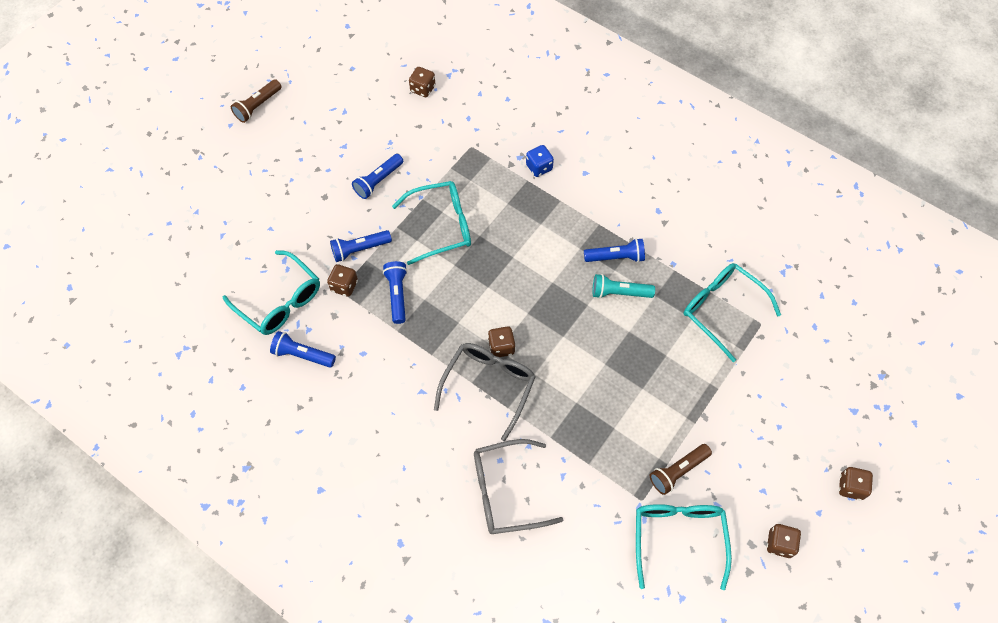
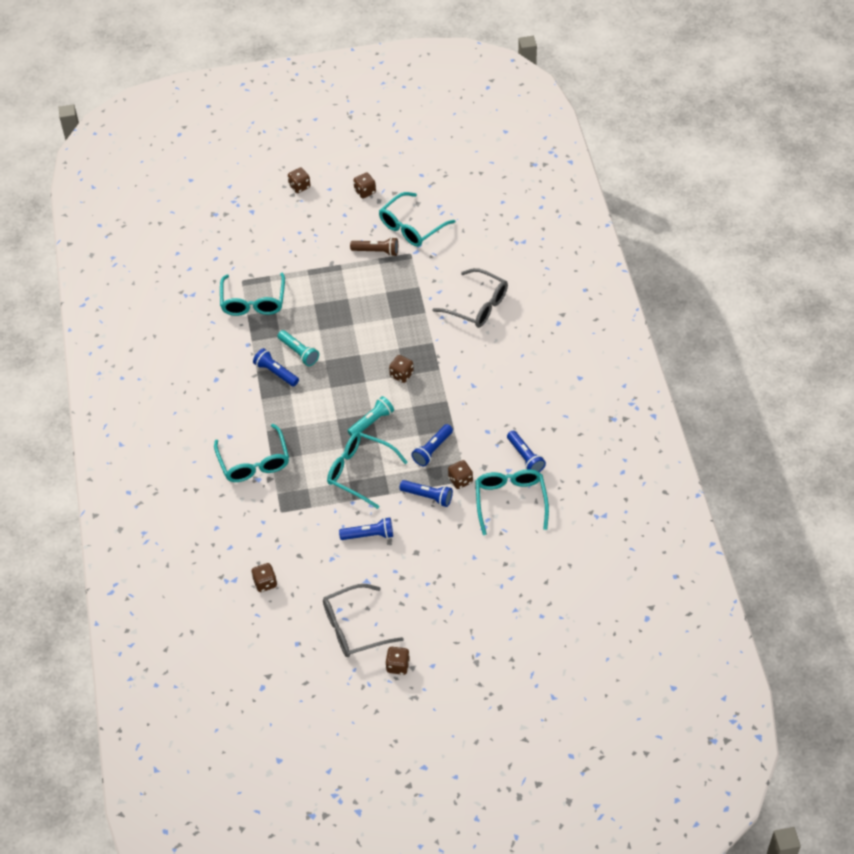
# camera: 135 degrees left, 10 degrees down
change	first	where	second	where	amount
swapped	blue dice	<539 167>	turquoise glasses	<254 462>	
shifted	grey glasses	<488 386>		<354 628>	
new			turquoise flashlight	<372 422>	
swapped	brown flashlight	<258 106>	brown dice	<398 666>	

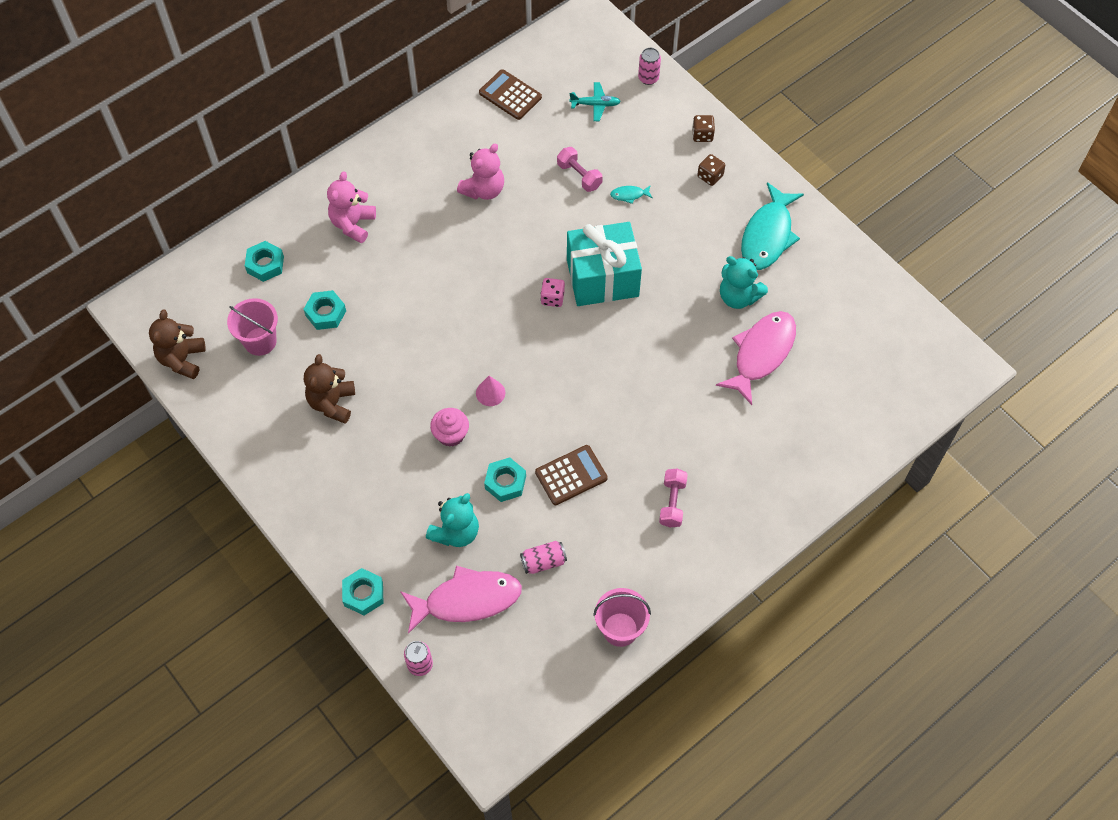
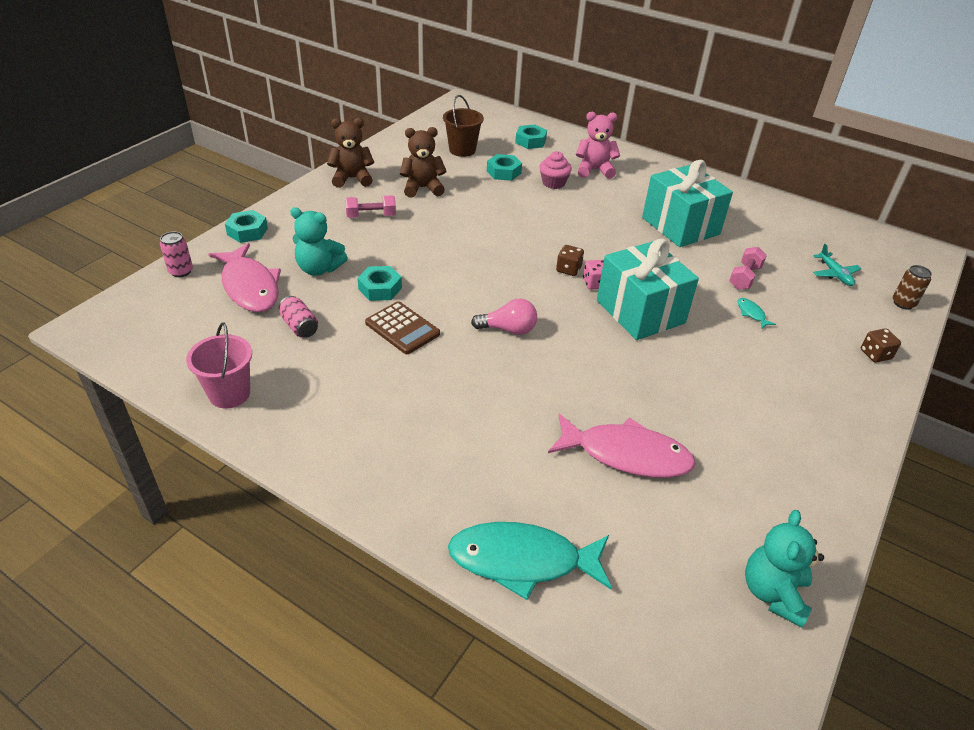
# camera: 70 degrees right, 20 degrees down
change	first	where	second	where	amount
shifted	brown teddy bear	<182 359>		<352 179>	
shifted	pink dumbbell	<672 503>		<371 216>	
repainted	pink bucket	<260 341>	brown bucket	<462 150>	
shifted	turquoise fish	<768 235>		<523 560>	
new			pink light bulb	<508 329>	
shifted	pink cupcake	<451 434>		<553 183>	
shifted	brown dice	<710 176>		<568 269>	
swapped	pink teddy bear	<483 190>	turquoise gift	<680 226>	
shifted	turquoise teddy bear	<738 296>		<773 593>	
repainted	pink can	<648 78>	brown can	<903 303>	
gone	pink cone	<490 393>			
gone	brown calculator	<510 95>			

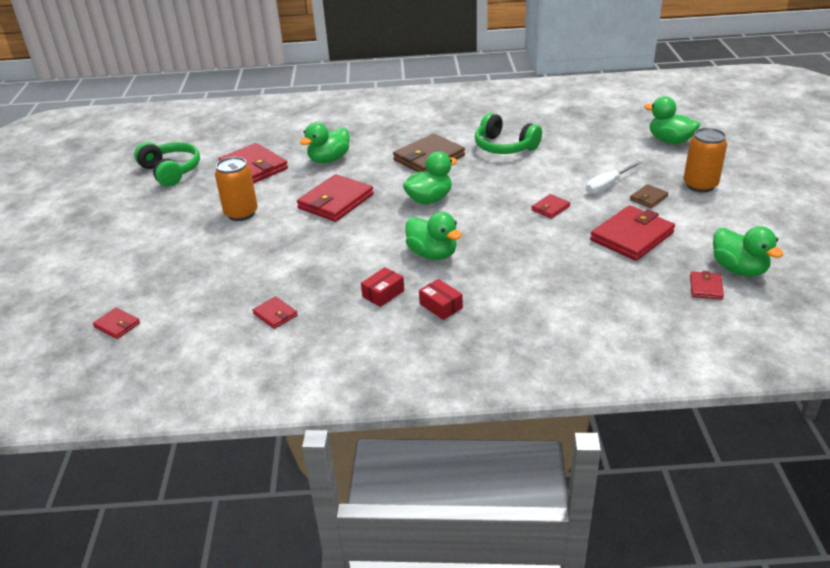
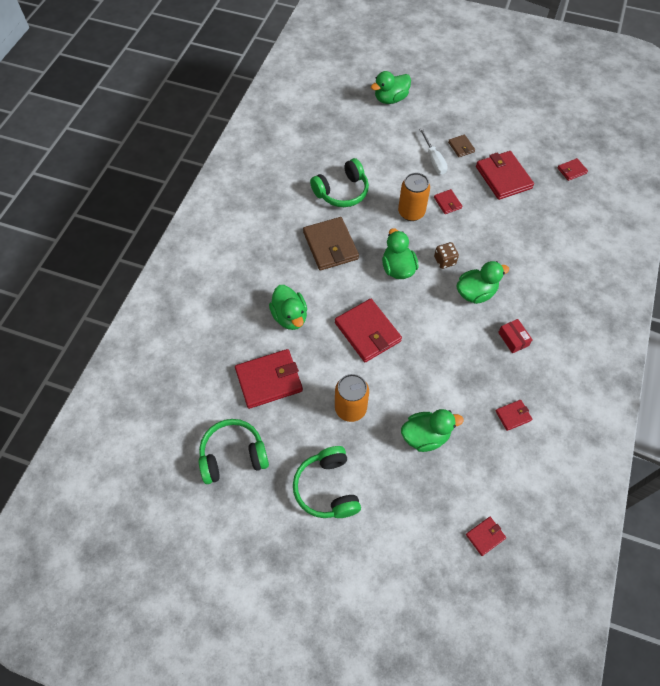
# camera: 70 degrees left, 25 degrees up
change	first	where	second	where	amount
new			green headphones	<327 488>	
shifted	orange can	<700 185>		<411 212>	
shifted	green duck	<738 269>		<425 436>	
new			brown dice	<444 261>	
rotated	red wallet	<705 287>		<572 170>	60 degrees counterclockwise
gone	red box	<441 306>			

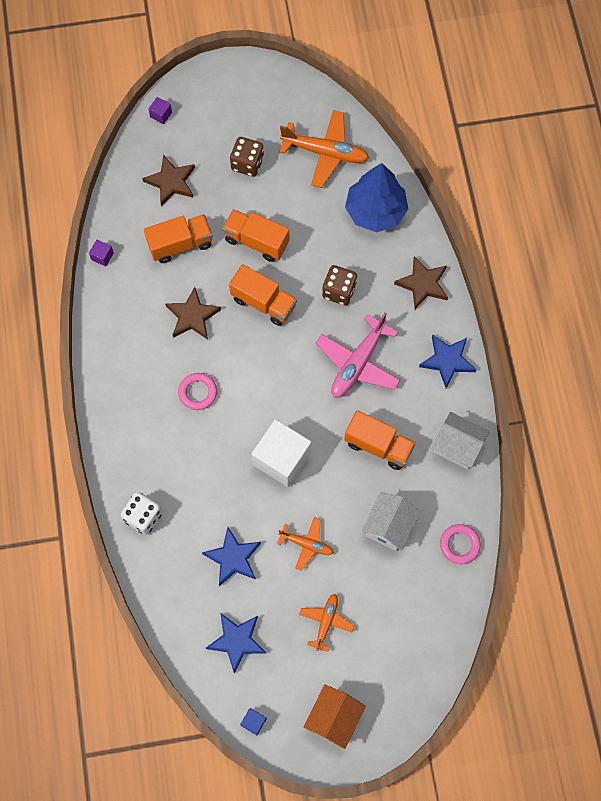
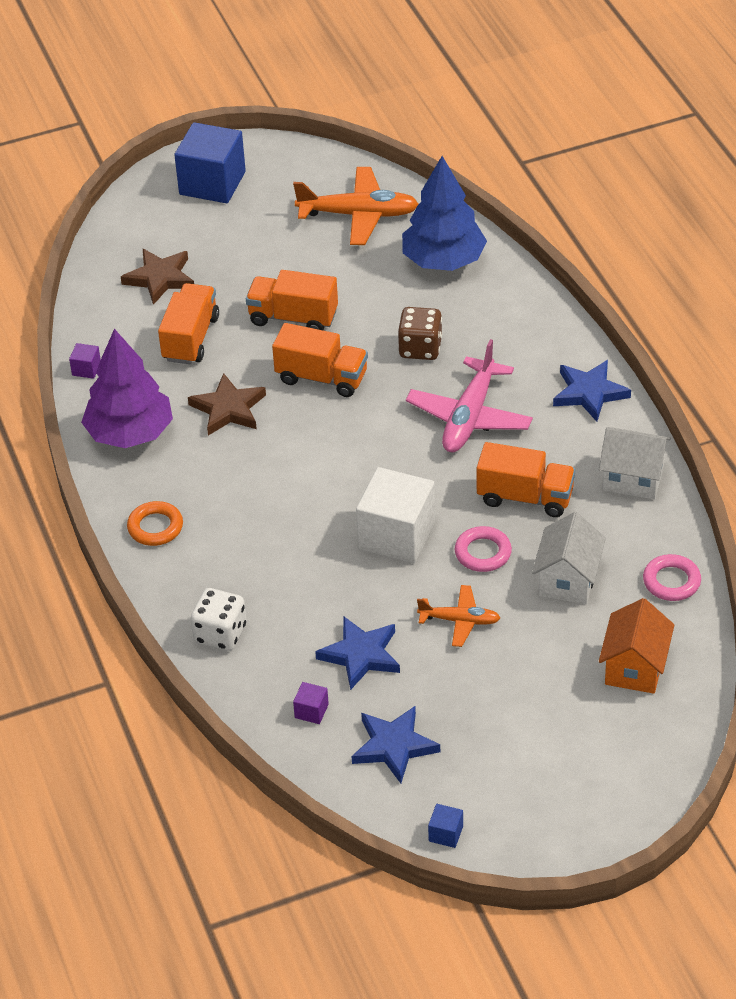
# camera: 10 degrees left, 25 degrees down
change	first	where	second	where	amount
new			purple tree	<130 433>	
new			orange ring	<155 527>	
rotated	orange truck	<180 244>		<190 338>	45 degrees counterclockwise
new			blue cube	<212 183>	
shifted	purple cube	<161 114>		<311 711>	
shifted	pink ring	<198 392>		<483 553>	
shifted	orange house	<333 718>		<635 667>	
gone	brown dice	<247 163>			
gone	orange plane	<326 622>			
gone	brown star	<423 284>			

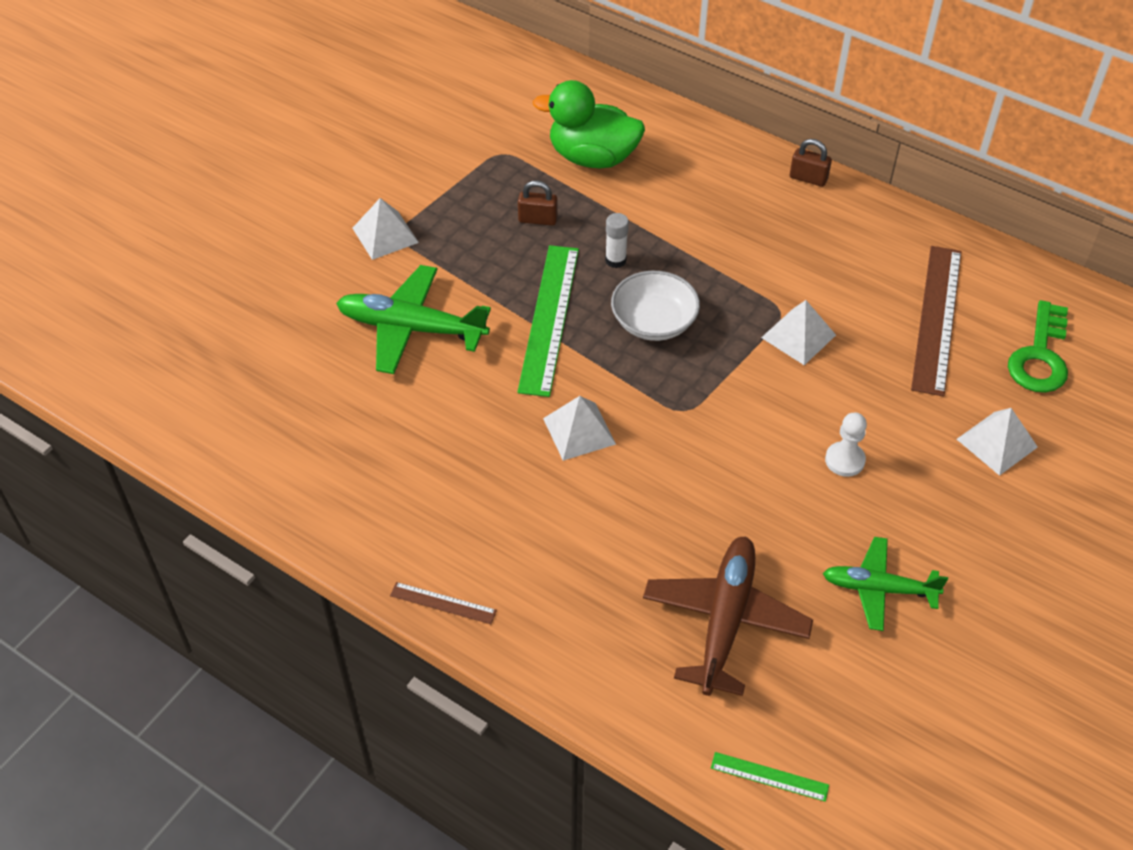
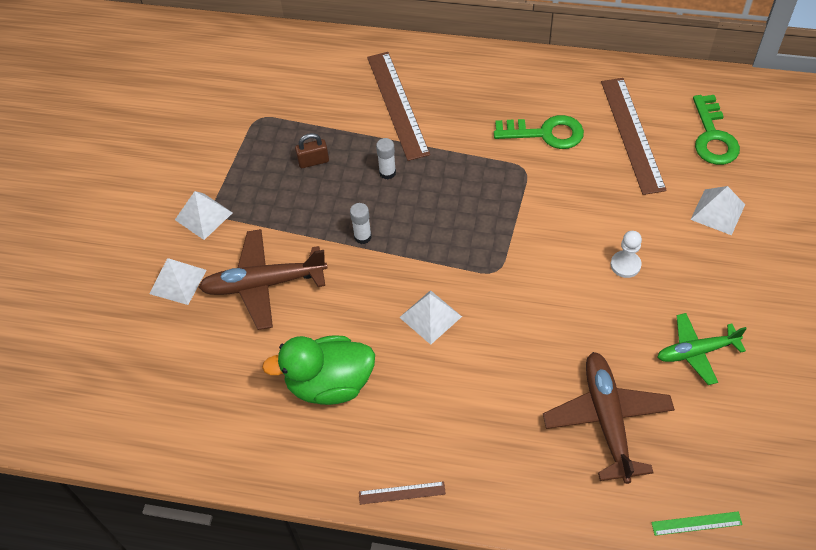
# camera: 20 degrees left, 5 degrees up
change	first	where	second	where	amount
shifted	white pyramid	<798 336>		<178 281>	
repainted	green plane	<411 328>	brown plane	<263 284>	
shifted	green duck	<592 157>		<329 384>	
swapped	green ruler	<549 318>	white glue stick	<362 237>	
new			brown ruler	<397 104>	
new			green key	<546 133>	
gone	white bowl	<654 322>			
gone	brown padlock	<808 178>			

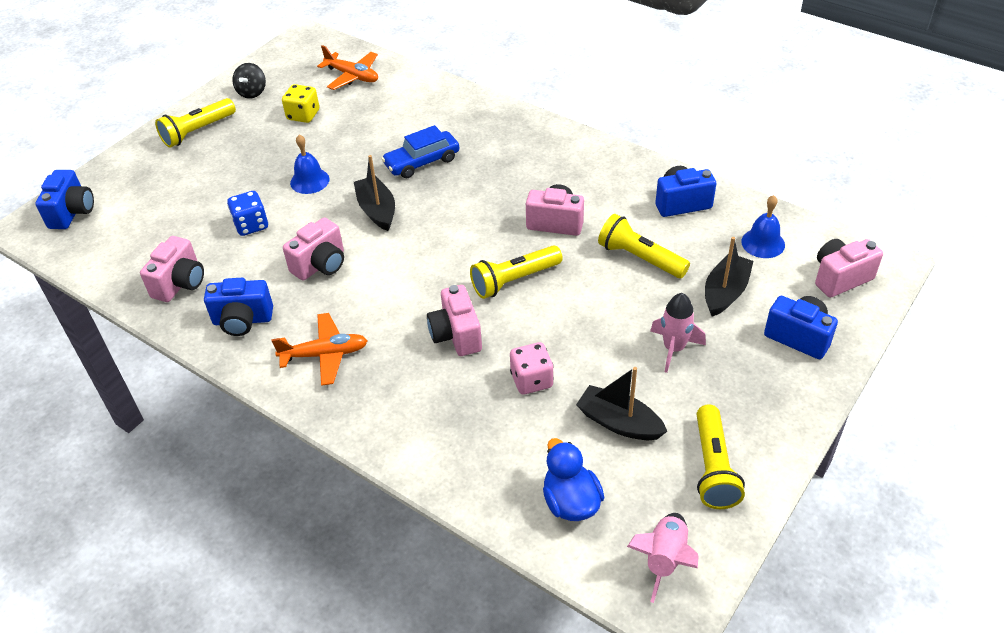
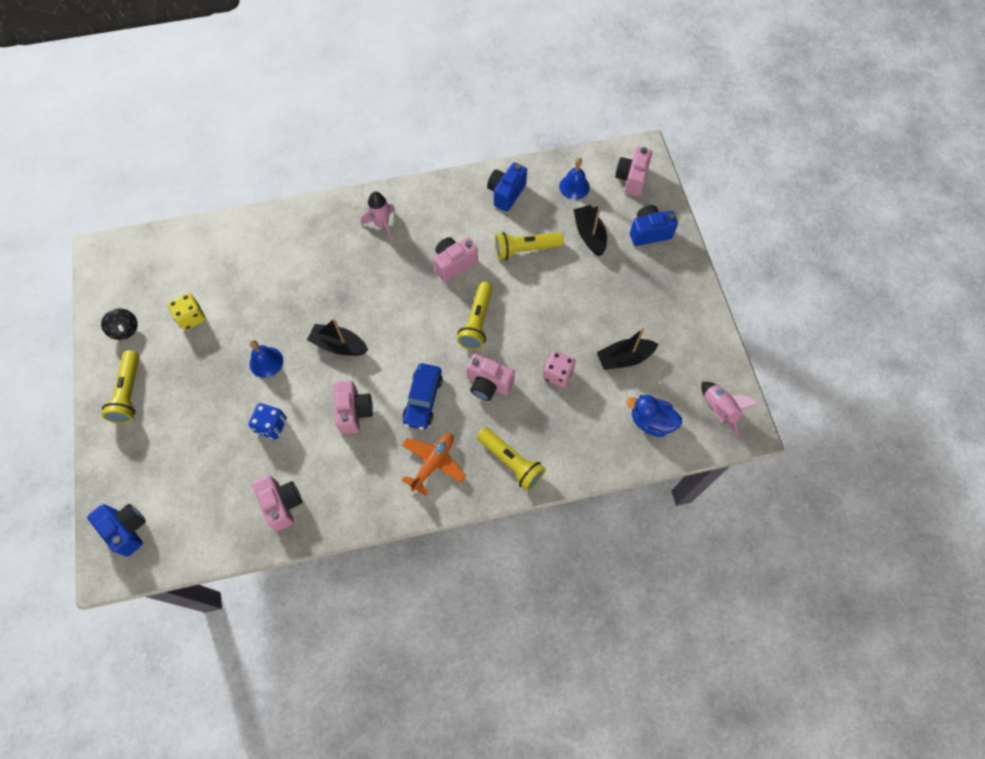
# camera: 50 degrees left, 20 degrees up
change	first	where	second	where	amount
shifted	pink rocket	<673 348>		<382 224>	
shifted	blue car	<422 162>		<423 400>	
shifted	yellow flashlight	<713 467>		<511 462>	
gone	blue camera	<242 320>			
gone	orange plane	<352 76>			

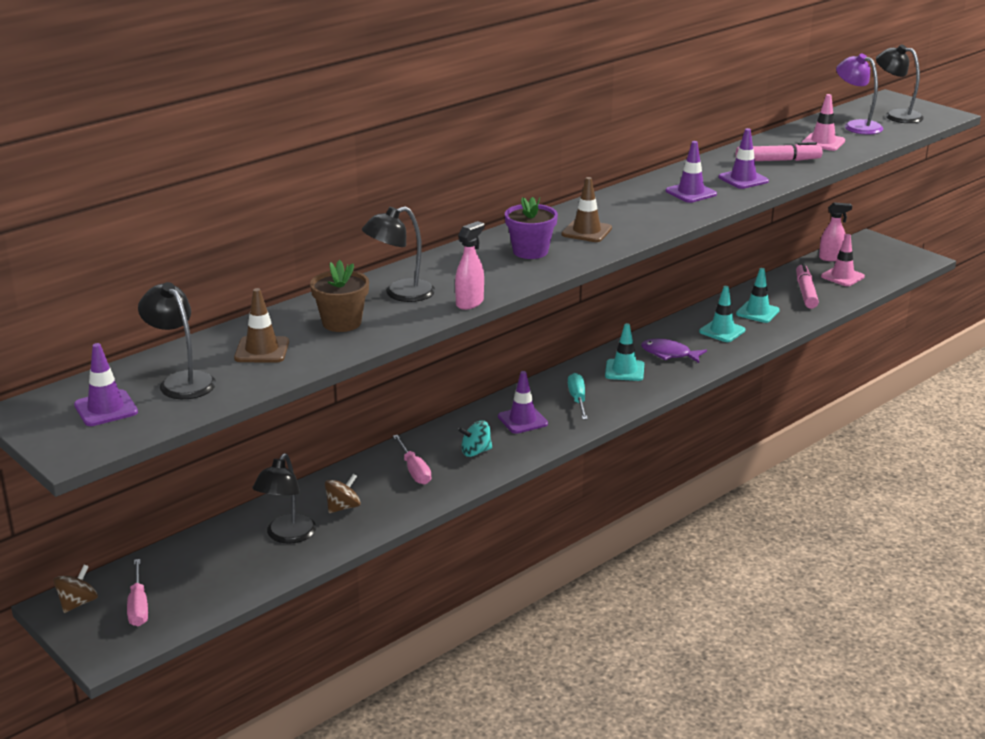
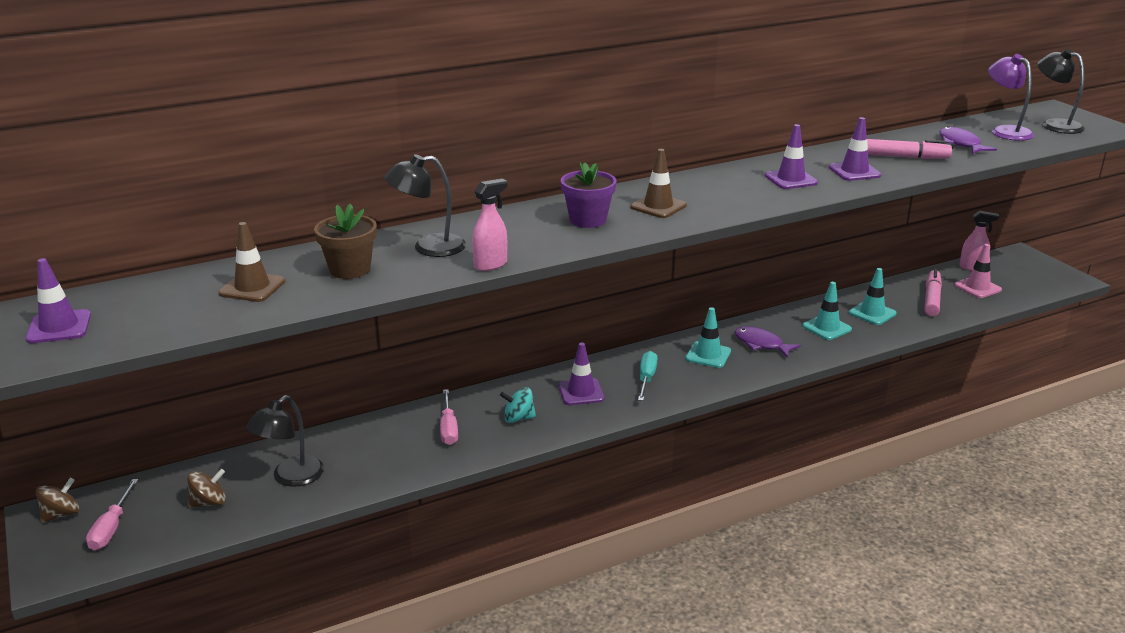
# camera: 15 degrees right, 0 degrees up
change	first	where	second	where	amount
shifted	brown spinning top	<343 507>		<209 502>	
swapped	pink traffic cone	<823 142>	purple fish	<960 144>	
gone	black lamp	<181 381>			

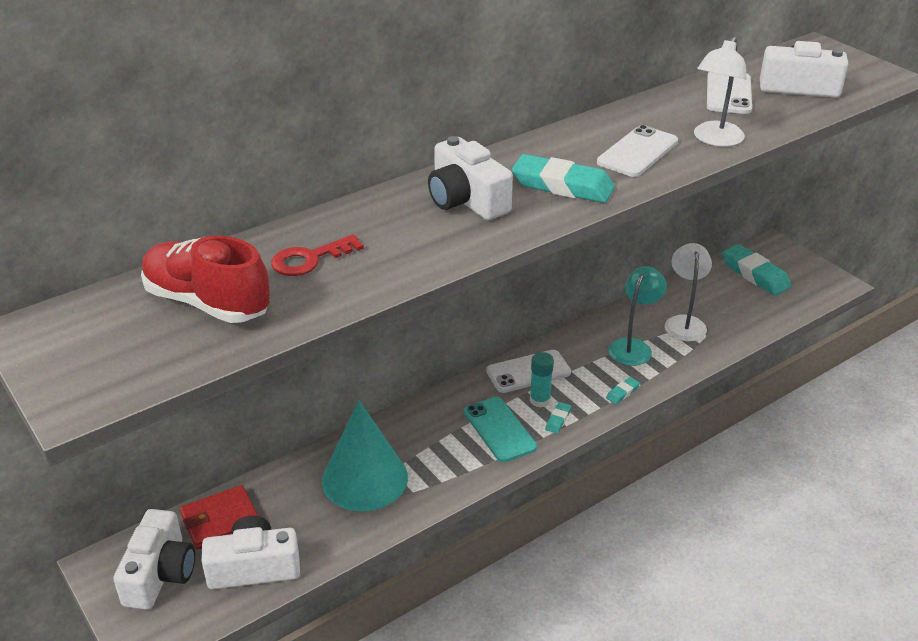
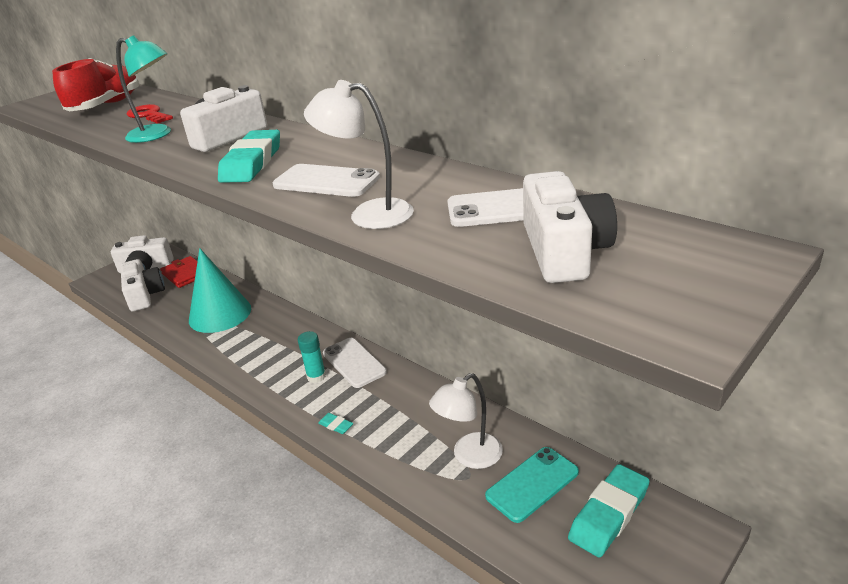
# camera: 80 degrees right, 5 degrees down
change	first	where	second	where	amount
shifted	turquoise lamp	<633 346>		<157 135>	
rotated	white lamp	<684 322>		<470 456>	150 degrees clockwise
shifted	turquoise phone	<499 429>		<532 484>	
gone	turquoise eraser	<558 420>			

